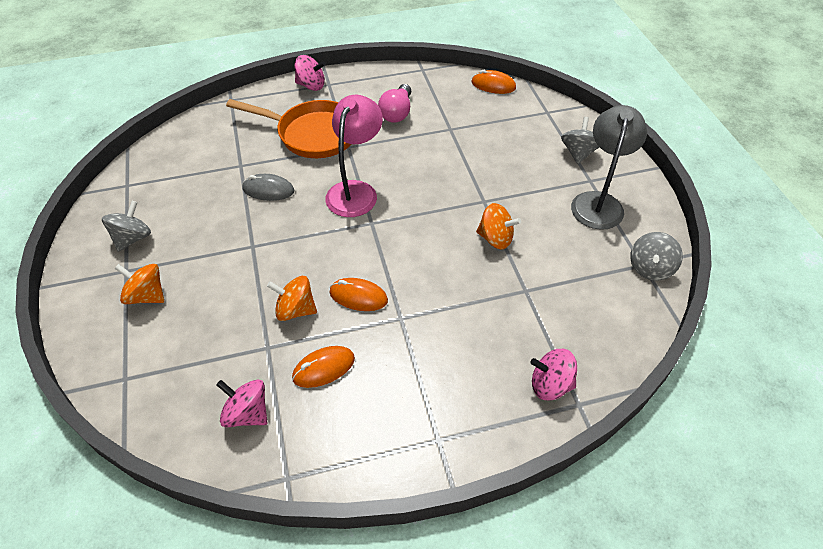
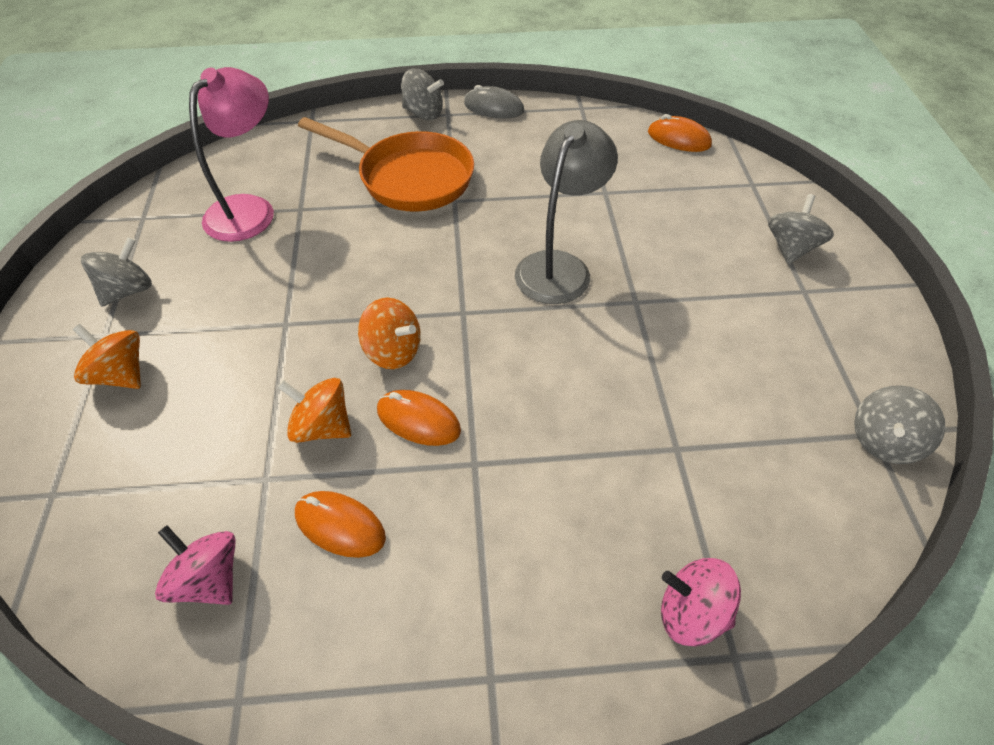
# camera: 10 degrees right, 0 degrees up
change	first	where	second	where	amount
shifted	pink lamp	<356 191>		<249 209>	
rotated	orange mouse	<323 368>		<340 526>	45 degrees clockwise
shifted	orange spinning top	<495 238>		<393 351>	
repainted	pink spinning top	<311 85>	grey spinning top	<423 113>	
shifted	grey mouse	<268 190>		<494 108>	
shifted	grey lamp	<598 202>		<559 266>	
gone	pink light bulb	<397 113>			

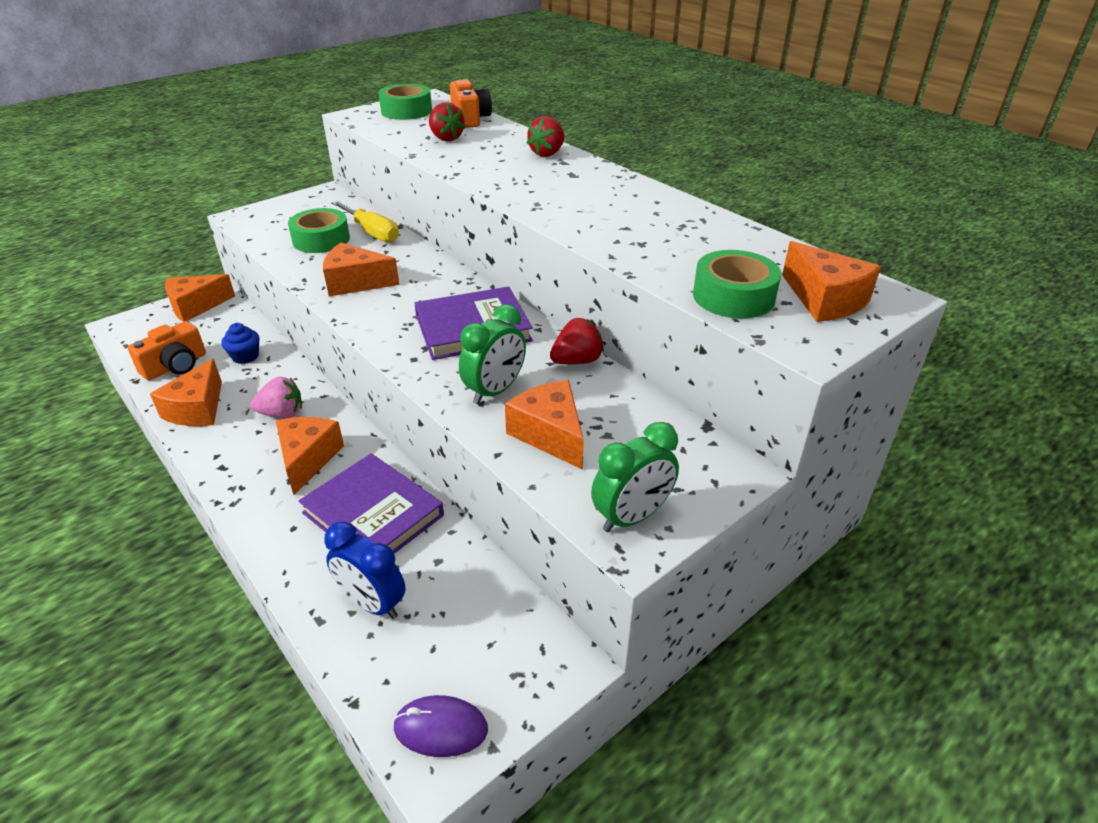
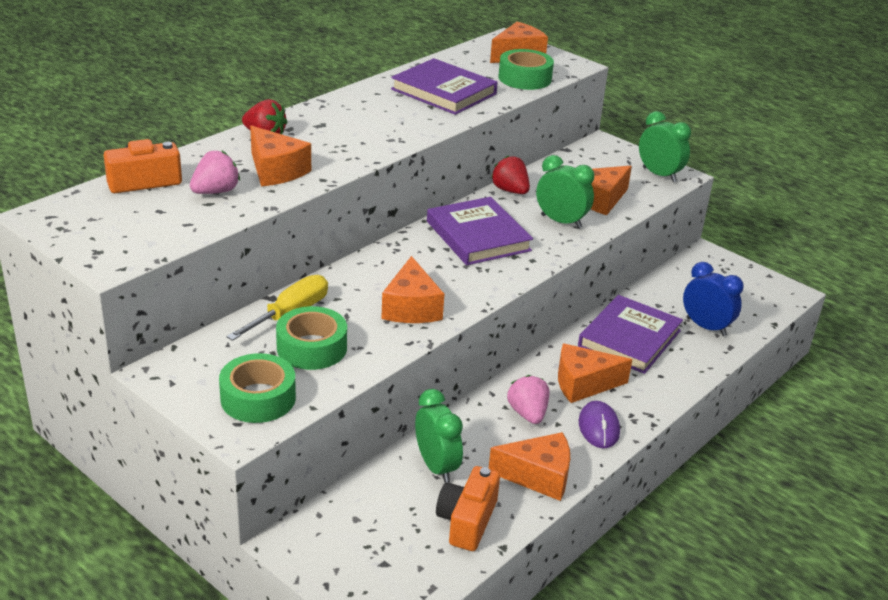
# camera: 100 degrees left, 5 degrees down
change	first	where	second	where	amount
repainted	red strawberry	<446 138>	pink strawberry	<215 191>	
shifted	green tape	<406 111>		<258 398>	
shifted	orange cheese	<196 306>		<276 170>	
new			purple book	<443 92>	
swapped	blue cupcake	<245 356>	green clock	<436 467>	
rotated	orange camera	<175 366>		<467 521>	105 degrees counterclockwise
shifted	purple mouse	<440 728>		<599 427>	
rotated	blue clock	<372 603>		<706 327>	75 degrees counterclockwise

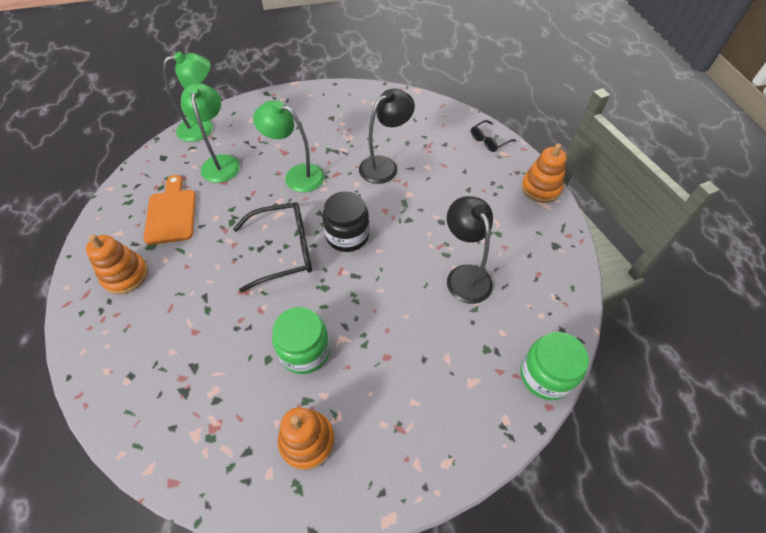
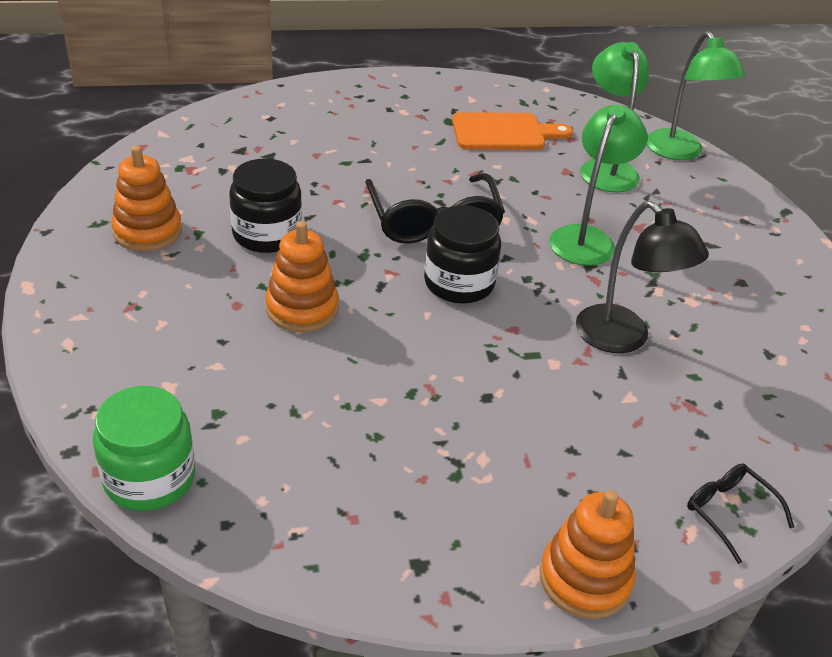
# camera: 90 degrees right, 15 degrees down
change	first	where	second	where	amount
repainted	green jar	<305 351>	black jar	<267 234>	
shifted	orange stacking toy	<125 275>		<302 308>	
rotated	green lamp	<220 162>		<606 168>	90 degrees counterclockwise
gone	black lamp	<464 275>			

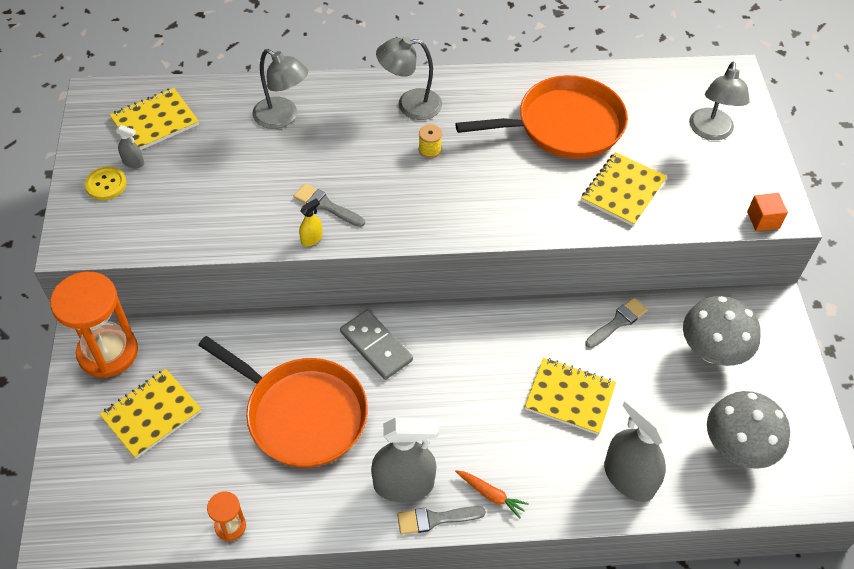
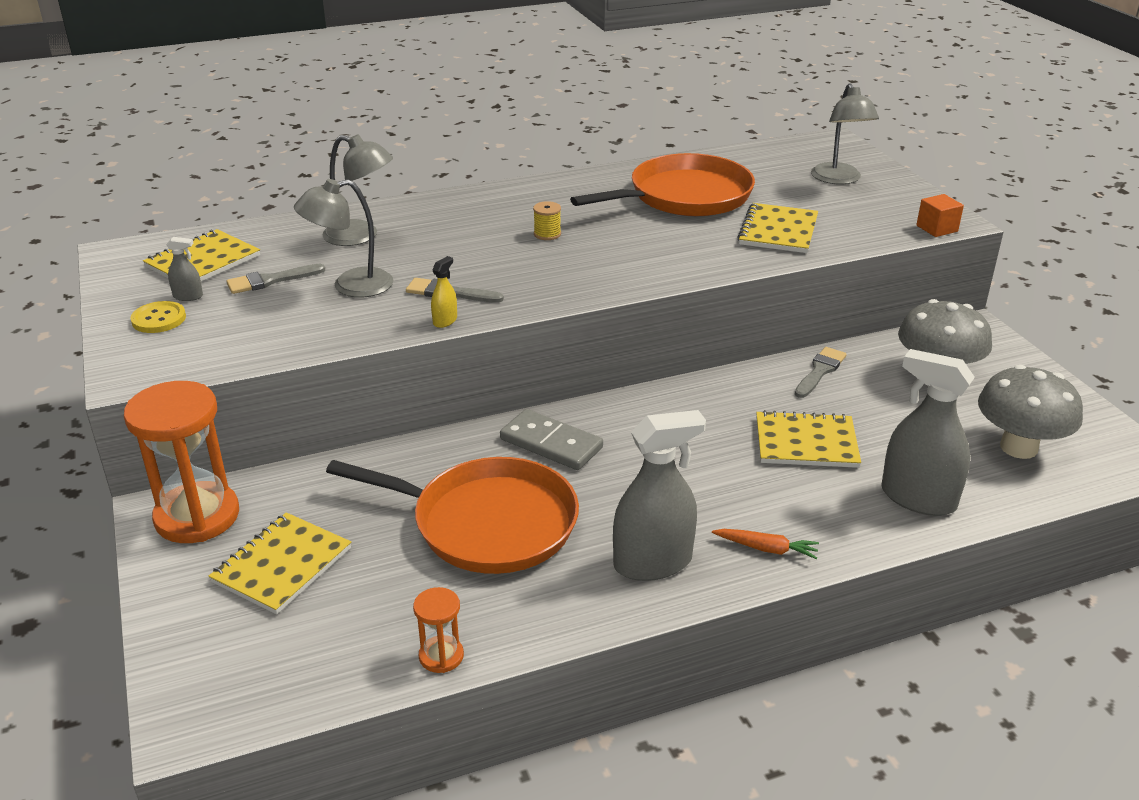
# camera: 15 degrees left, 20 degrees down
change	first	where	second	where	amount
shifted	grey brush	<435 519>		<270 280>	
shifted	grey lamp	<410 105>		<350 286>	

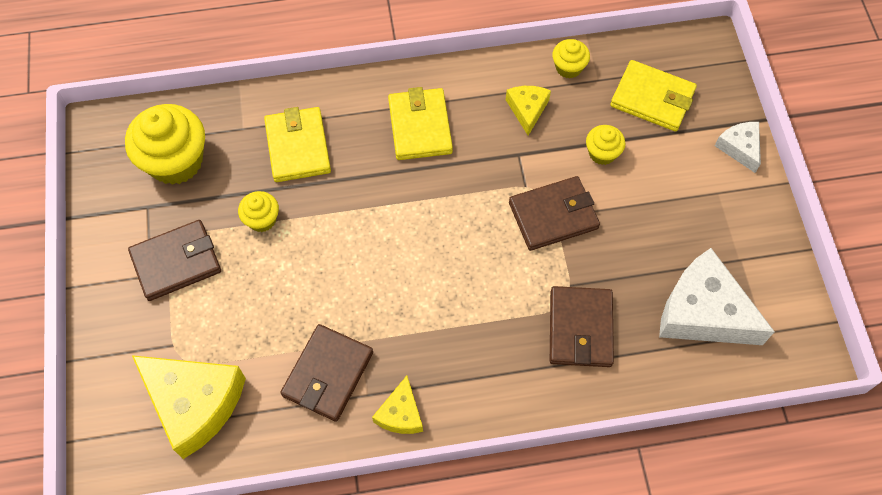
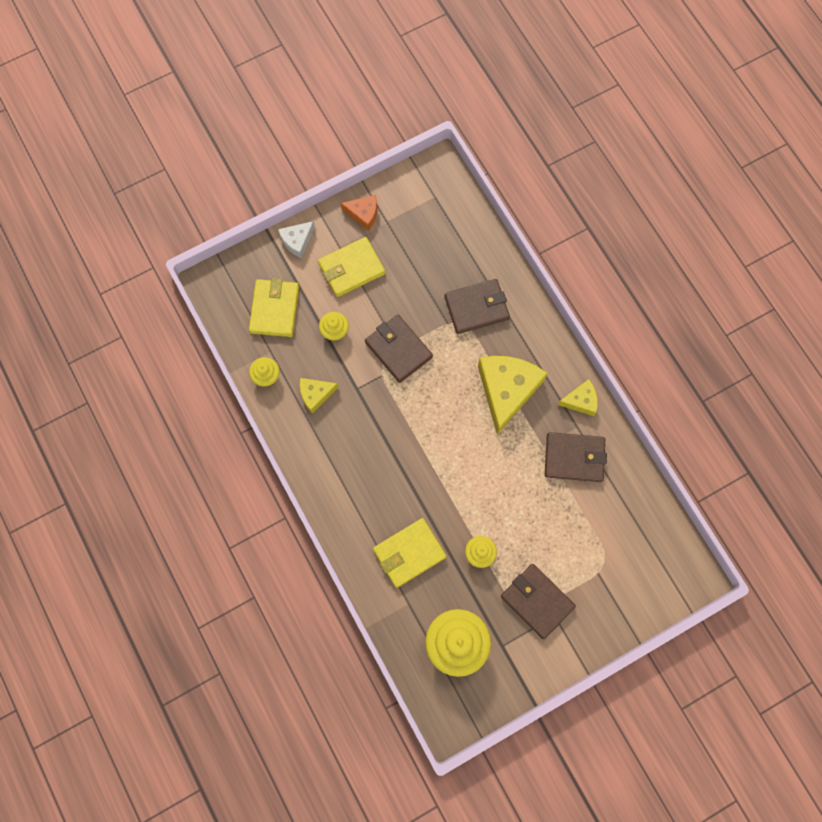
# camera: 110 degrees left, 10 degrees up
change	first	where	second	where	amount
shifted	yellow wallet	<420 127>		<351 268>	
new			orange cheese	<363 214>	
shifted	yellow cheese	<194 403>		<506 390>	
gone	white cheese	<703 312>			

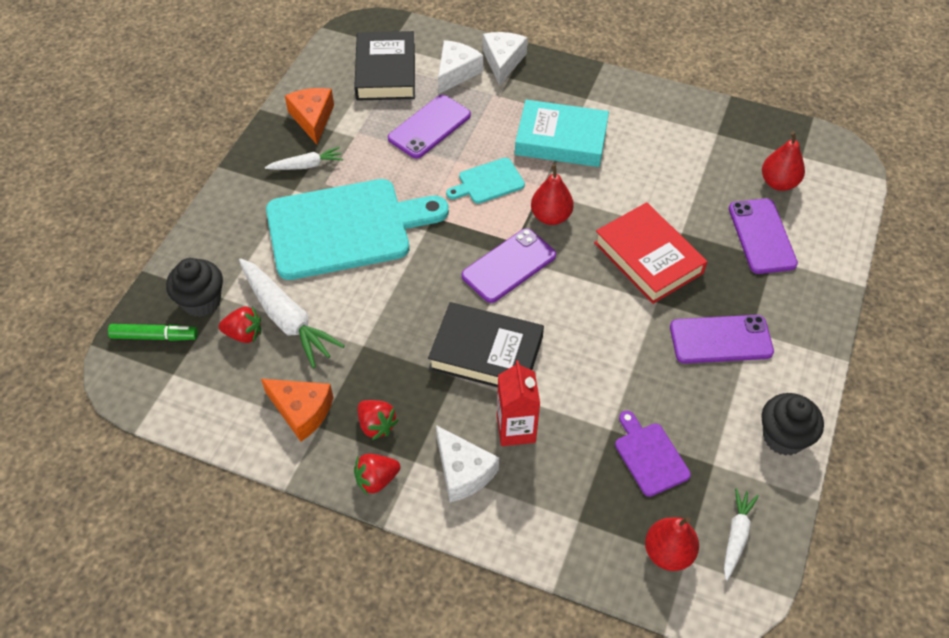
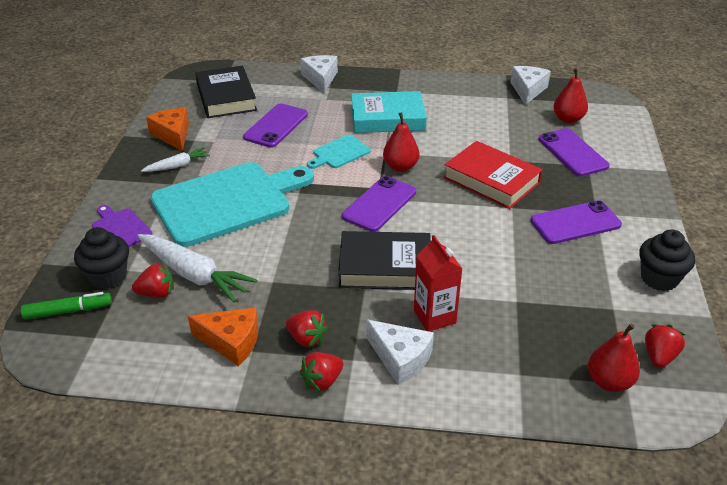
# camera: 15 degrees left, 15 degrees down
change	first	where	second	where	amount
shifted	purple cutting board	<649 456>		<120 229>	
shifted	white cheese	<456 72>		<528 90>	
swapped	white carrot	<736 536>	red strawberry	<659 356>	

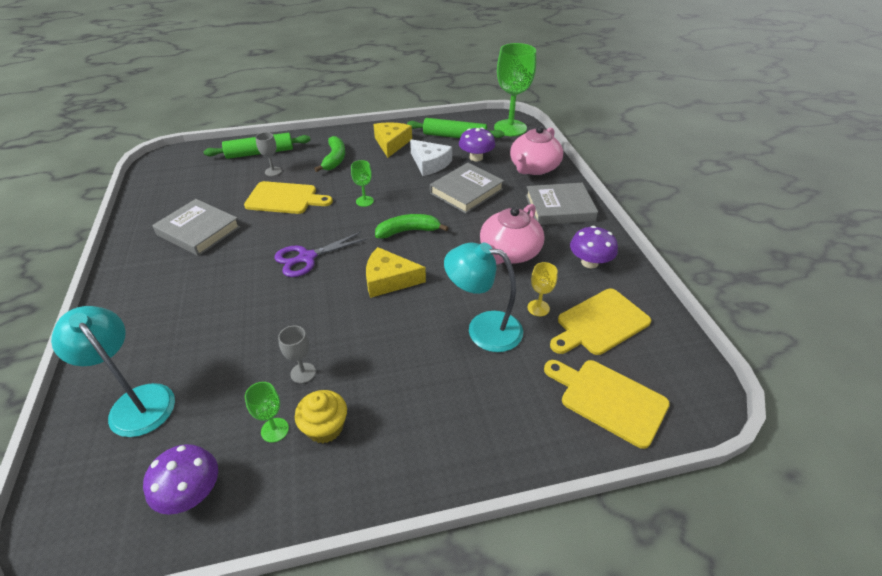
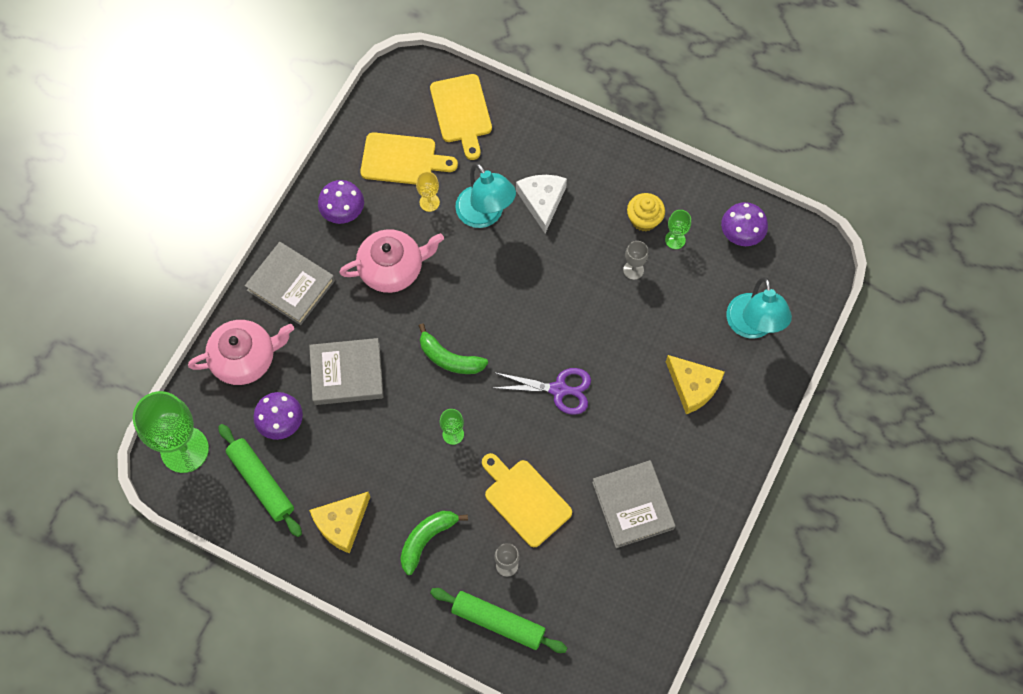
# camera: 140 degrees left, 25 degrees up
change	first	where	second	where	amount
shifted	white cheese	<429 163>		<542 201>	
shifted	yellow cheese	<389 280>		<693 386>	

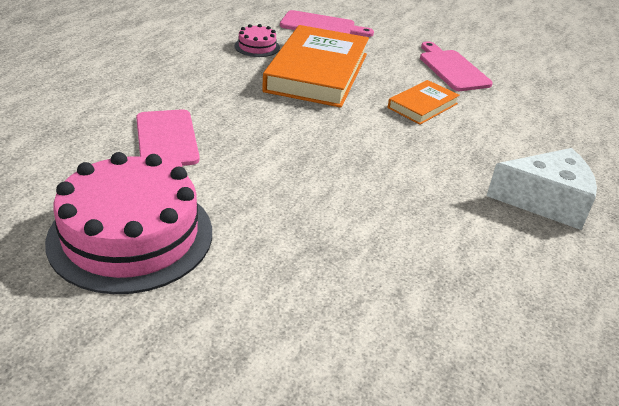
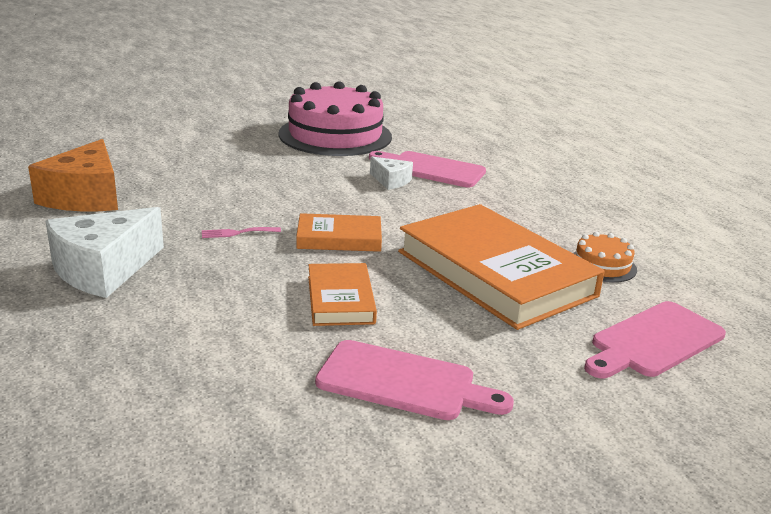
# camera: 130 degrees right, 10 degrees down
change	first	where	second	where	amount
new			orange cheese	<85 197>	
new			pink fork	<237 233>	
new			orange book	<339 238>	
new			white cheese	<391 181>	
repainted	pink cake	<257 47>	orange cake	<602 265>	

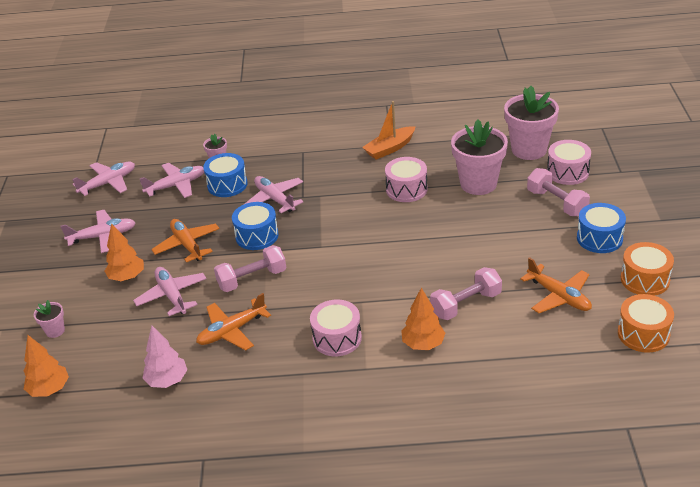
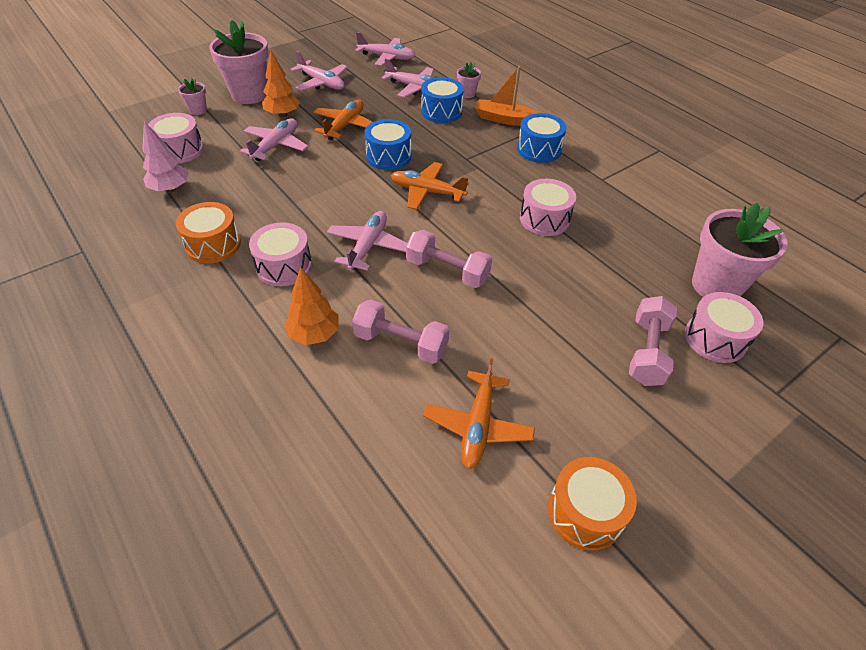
# camera: 50 degrees right, 10 degrees up
change	first	where	second	where	amount
new			pink drum	<180 150>	
shifted	orange drum	<643 334>		<213 245>	
shifted	pink flower pot	<478 184>		<249 95>	
shifted	pink plane	<274 199>		<368 246>	
shifted	orange plane	<231 331>		<426 192>	
shifted	pink dumbbell	<252 279>		<447 271>	
shifted	orange boat	<390 148>		<504 119>	
shifted	blue drum	<599 238>		<539 149>	
gone	orange tree	<49 389>			

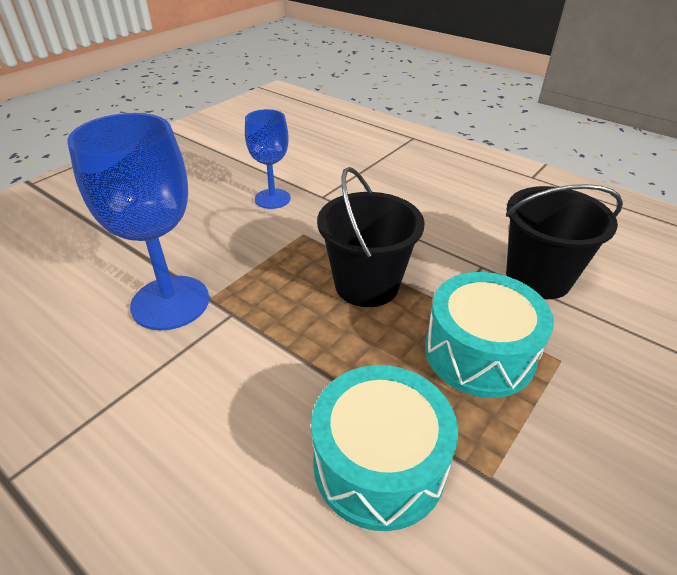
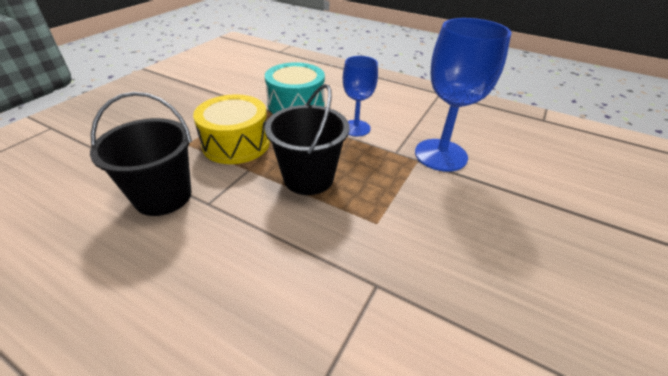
# camera: 170 degrees right, 0 degrees up
change	first	where	second	where	amount
repainted	turquoise drum	<479 353>	yellow drum	<236 143>	
shifted	blue goblet	<272 199>		<356 128>	

